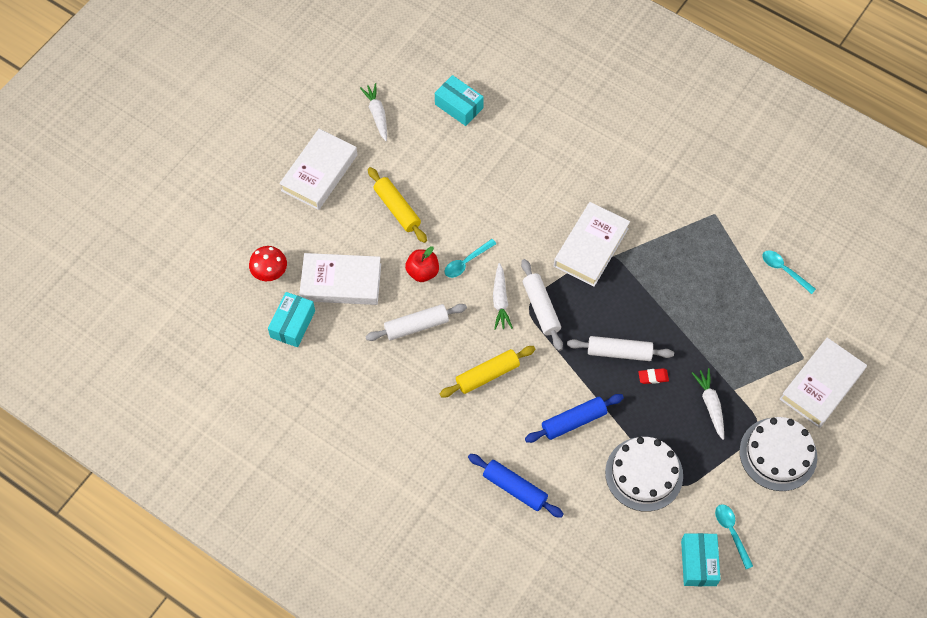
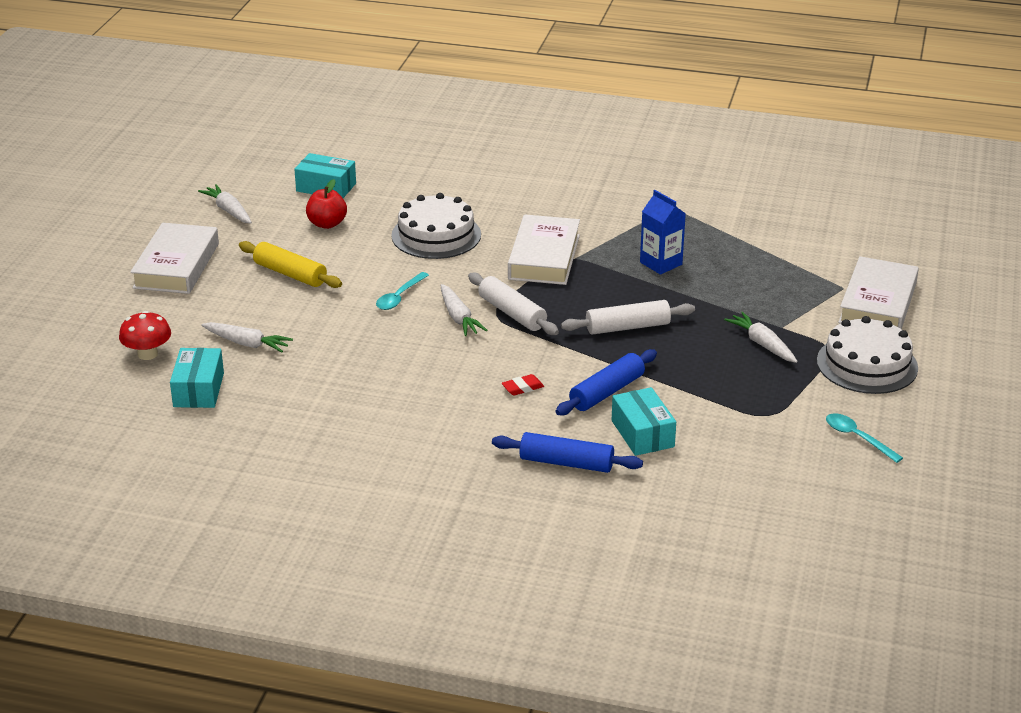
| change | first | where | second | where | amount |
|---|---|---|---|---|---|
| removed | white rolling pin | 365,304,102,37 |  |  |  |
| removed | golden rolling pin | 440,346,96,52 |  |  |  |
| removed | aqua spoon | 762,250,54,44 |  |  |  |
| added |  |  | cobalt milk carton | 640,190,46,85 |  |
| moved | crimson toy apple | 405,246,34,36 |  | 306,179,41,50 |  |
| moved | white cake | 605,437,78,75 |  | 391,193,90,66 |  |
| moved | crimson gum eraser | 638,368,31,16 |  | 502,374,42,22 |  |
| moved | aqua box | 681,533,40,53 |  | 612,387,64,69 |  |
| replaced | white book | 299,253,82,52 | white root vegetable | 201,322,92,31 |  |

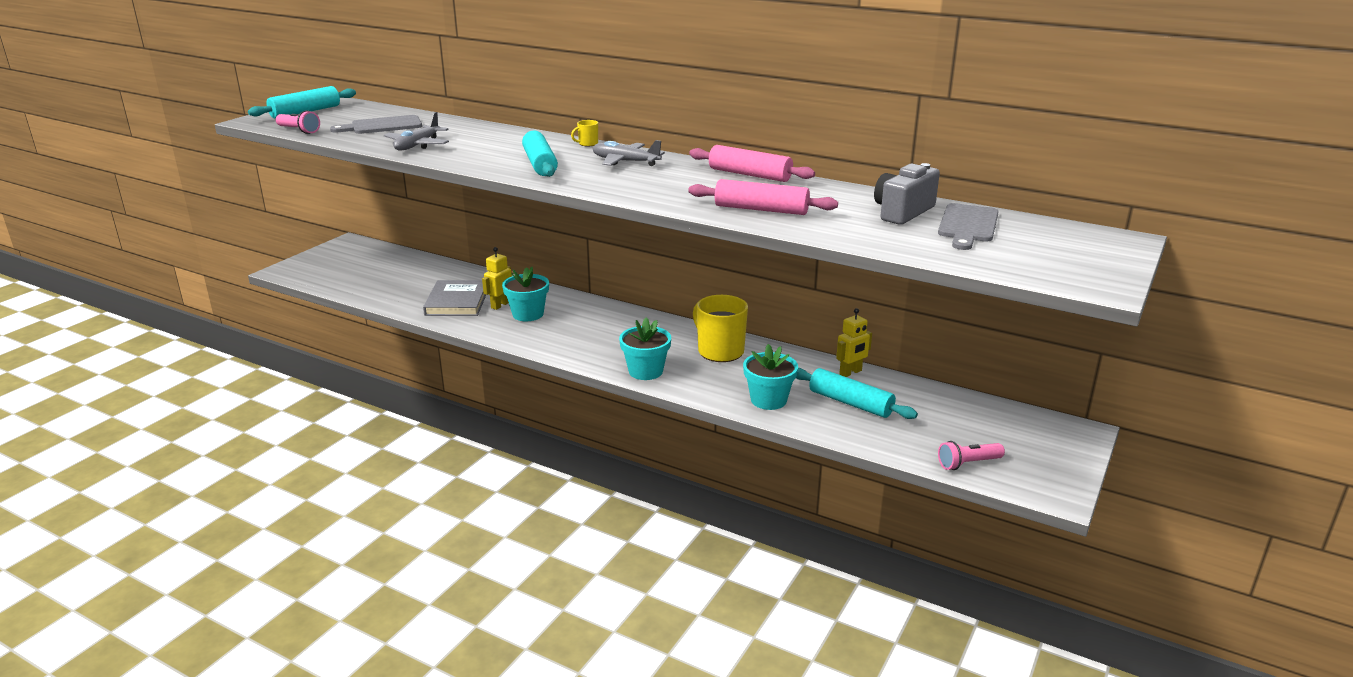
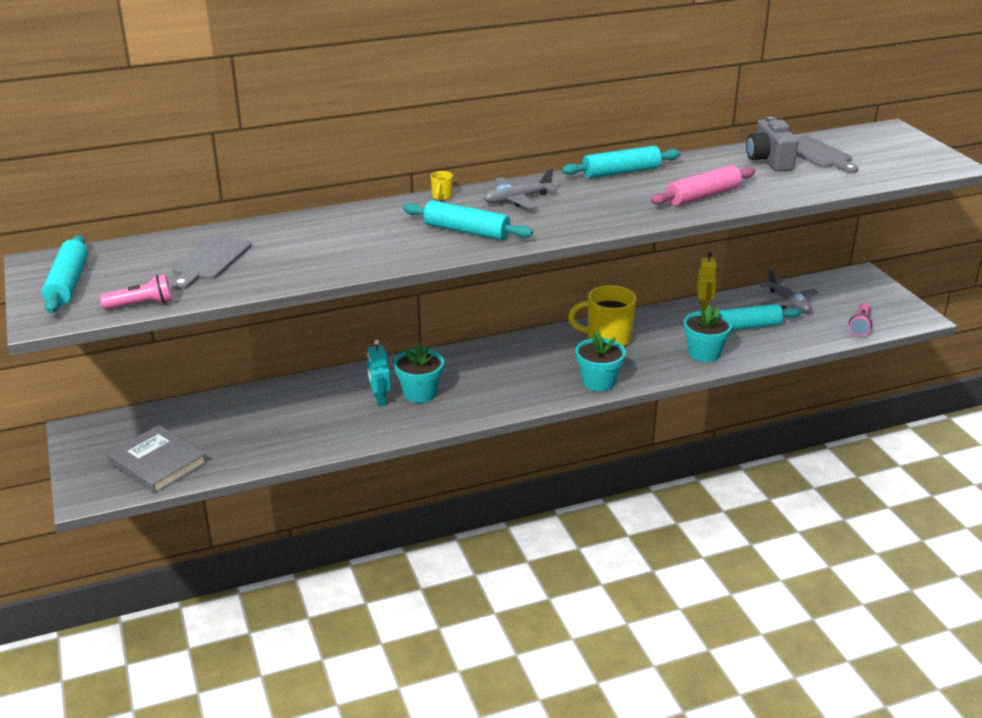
| change | first | where | second | where | amount |
|---|---|---|---|---|---|
| moved | grey plane | 384,112,65,38 |  | 760,269,58,44 |  |
| moved | grey book | 423,280,63,36 |  | 107,425,100,68 |  |
| recoloured | golden robot figure | 482,247,30,63 | aqua robot figure | 367,340,24,66 |  |
| recoloured | rose-pink rolling pin | 689,145,126,37 | aqua rolling pin | 562,146,119,32 |  |

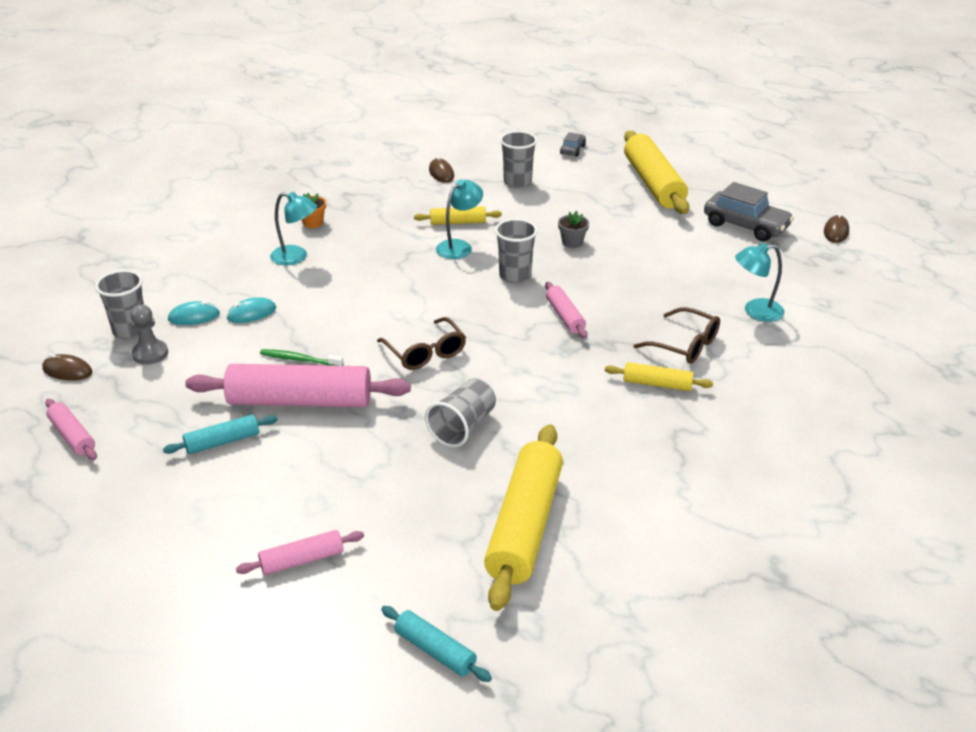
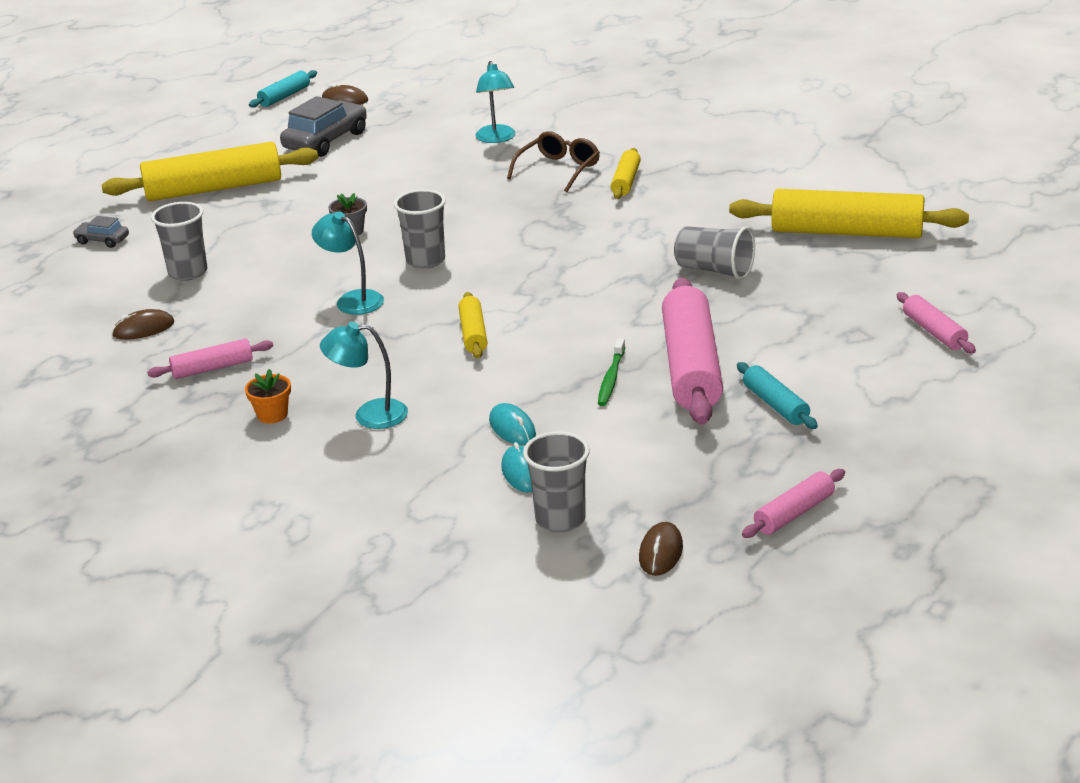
| change | first | where | second | where | amount |
|---|---|---|---|---|---|
| removed | grey pawn | 130,304,38,61 |  |  |  |
| removed | russet glasses | 377,317,89,53 |  |  |  |
| moved | aqua rolling pin | 381,606,111,76 |  | 249,70,68,37 |  |
| moved | golden rolling pin | 414,206,88,19 |  | 458,292,29,66 |  |
| moved | rose-pink rolling pin | 545,282,42,56 |  | 147,339,126,40 |  |
| turned | aqua reading lamp | 270,192,47,73 |  | 320,322,88,107 | 105 degrees counterclockwise |

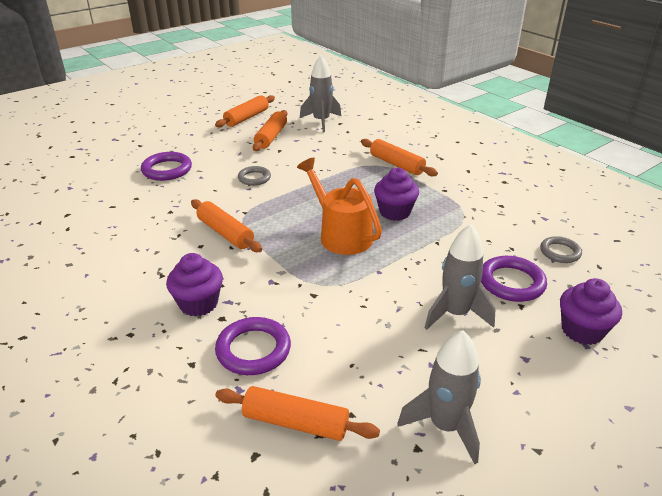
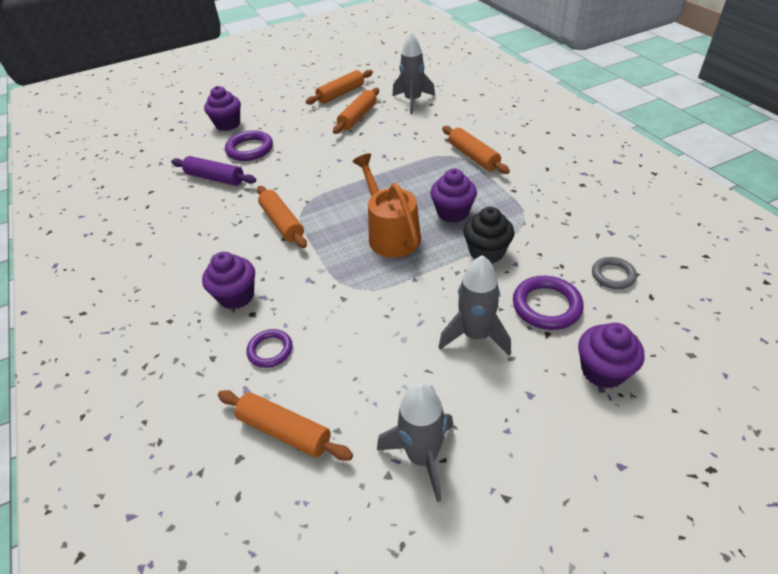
| change | first | where | second | where | amount |
|---|---|---|---|---|---|
| removed | grey torus | 238,166,33,20 |  |  |  |
| added |  |  | royal purple rolling pin | 171,156,85,30 |  |
| added |  |  | royal purple cupcake | 204,86,37,45 |  |
| added |  |  | ebony cupcake | 463,207,52,56 |  |
| resized | royal purple torus | 215,317,76,58 |  | 246,329,47,39 | x0.65 |

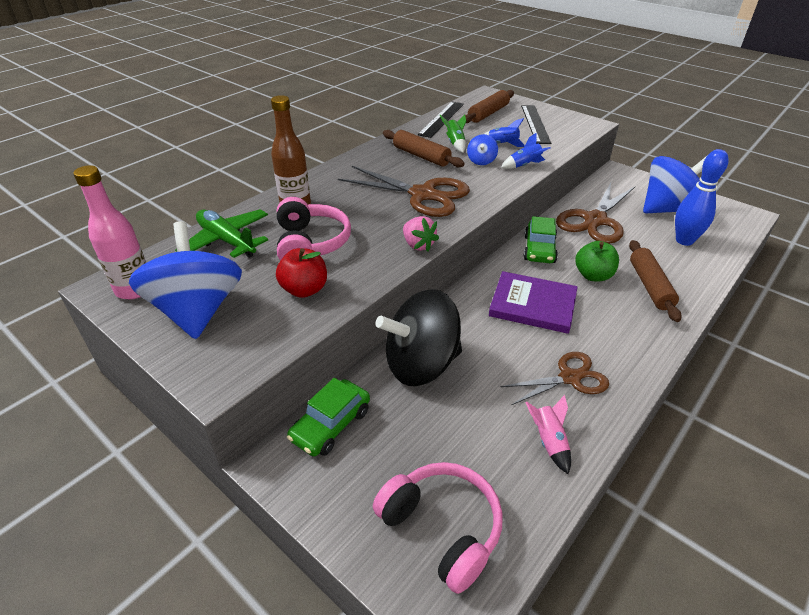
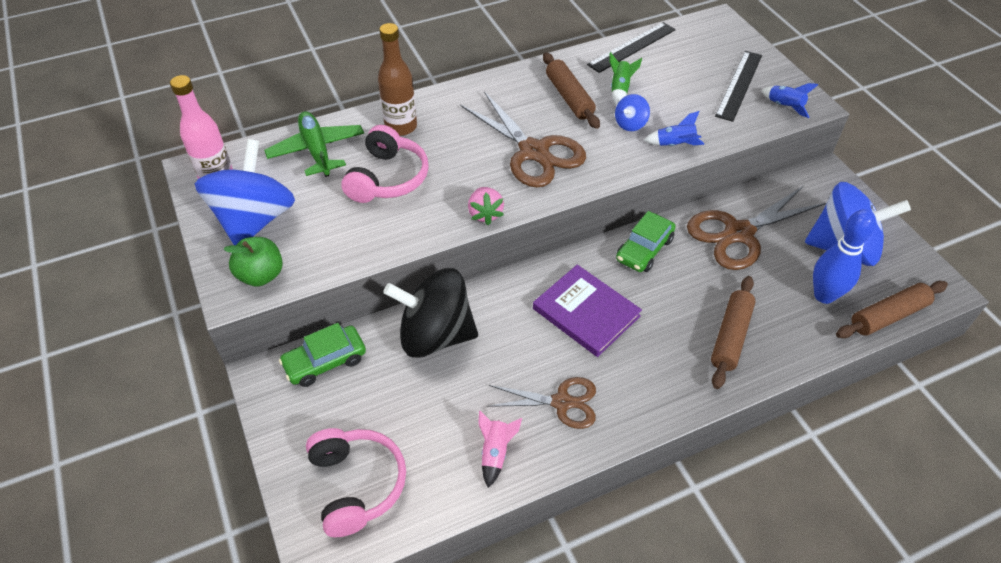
| change | first | where | second | where | amount |
|---|---|---|---|---|---|
| removed | crimson toy apple | 276,248,51,50 |  |  |  |
| moved | russet rolling pin | 465,90,49,33 |  | 836,281,112,57 |  |
| moved | cobalt toy rocket | 484,118,41,29 |  | 761,83,57,35 |  |
| moved | emerald toy apple | 575,241,44,41 |  | 223,237,60,50 |  |

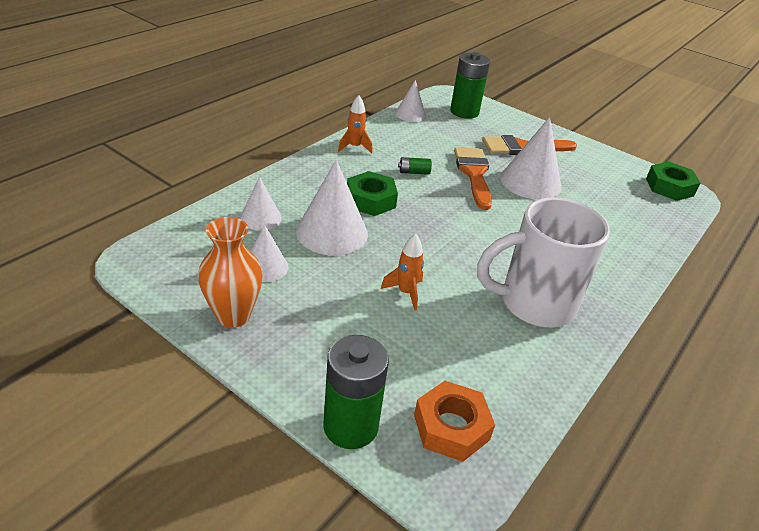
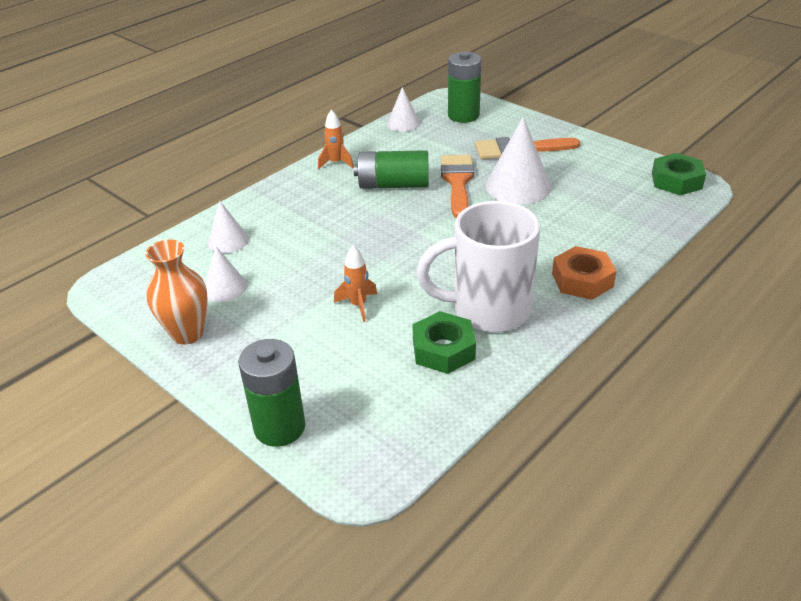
| change | first | where | second | where | amount |
|---|---|---|---|---|---|
| removed | white cone | 296,160,72,95 |  |  |  |
| moved | emerald nut | 347,171,51,45 |  | 412,311,64,63 |  |
| moved | orange-coloured nut | 414,381,81,81 |  | 552,246,64,54 |  |
| resized | emerald power cell | 398,157,34,18 |  | 354,150,75,39 | x2.20 |

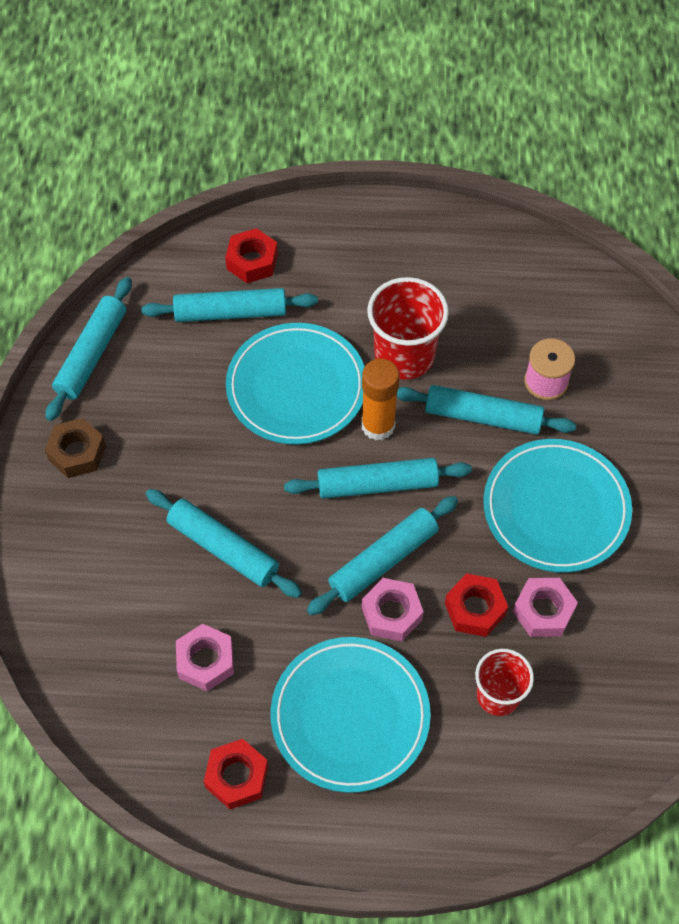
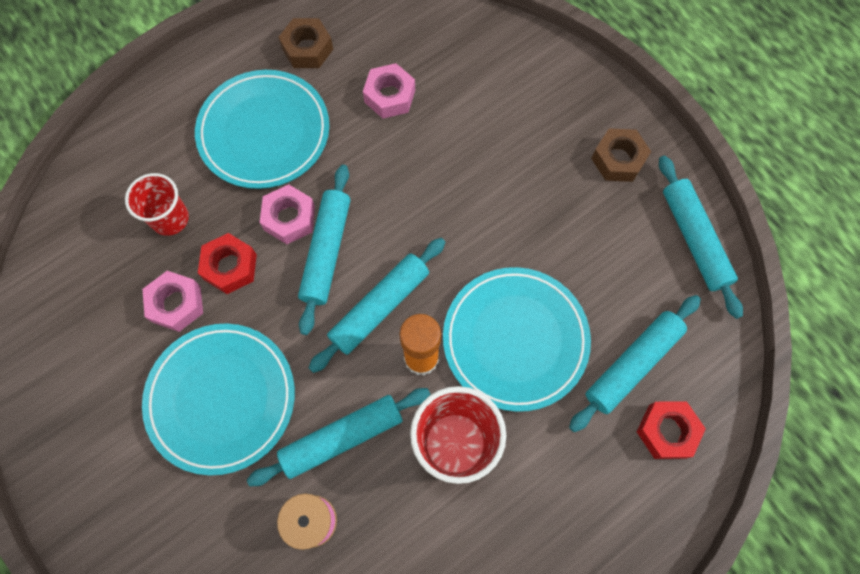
| change | first | where | second | where | amount |
|---|---|---|---|---|---|
| removed | aqua rolling pin | 146,489,156,109 |  |  |  |
| recoloured | crimson nut | 204,739,64,70 | russet nut | 279,18,54,50 |  |

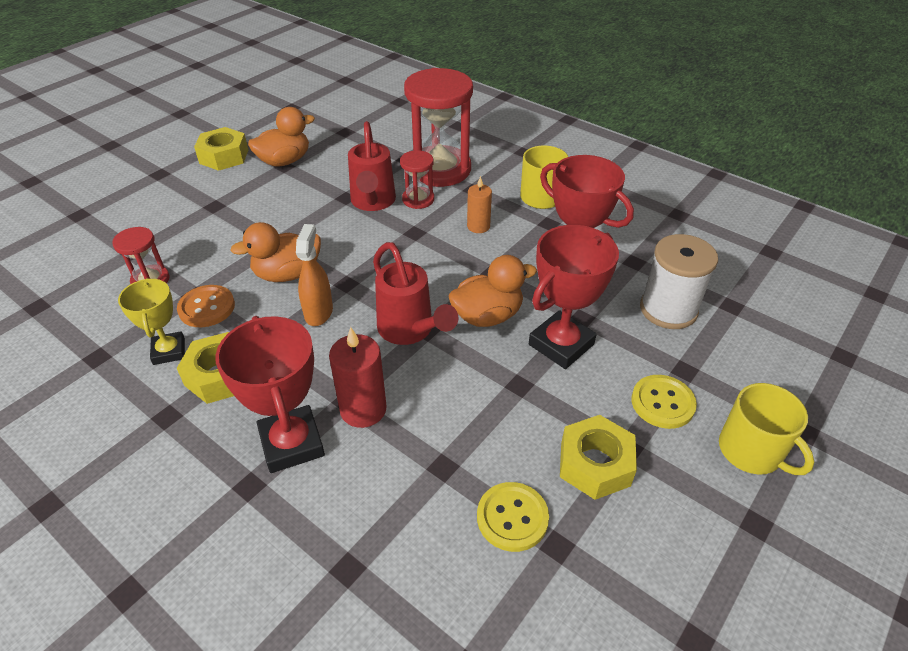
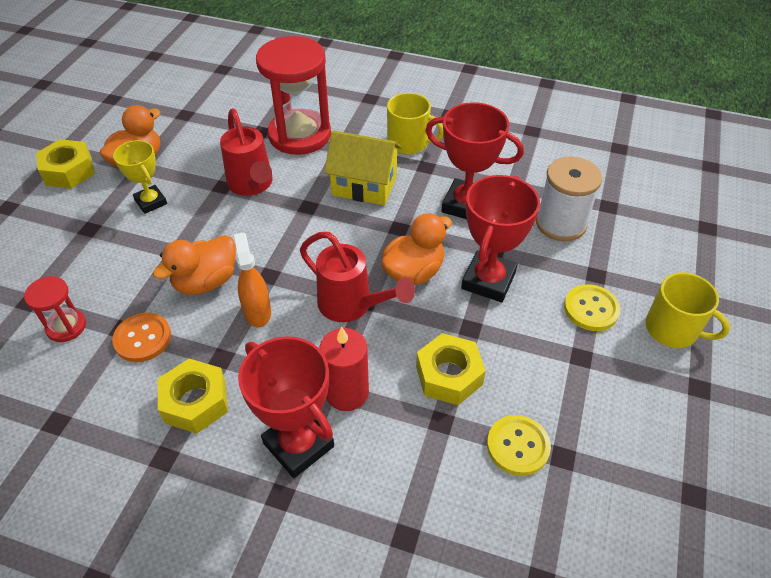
| change | first | where | second | where | amount |
|---|---|---|---|---|---|
| removed | crimson hourglass | 400,150,34,59 |  |  |  |
| moved | golden trophy | 118,278,67,87 |  | 113,140,54,74 |  |
| moved | golden nut | 560,415,77,85 |  | 416,333,70,72 |  |
| replaced | orange-coloured candle | 467,176,25,57 | golden house | 324,130,78,75 |  |

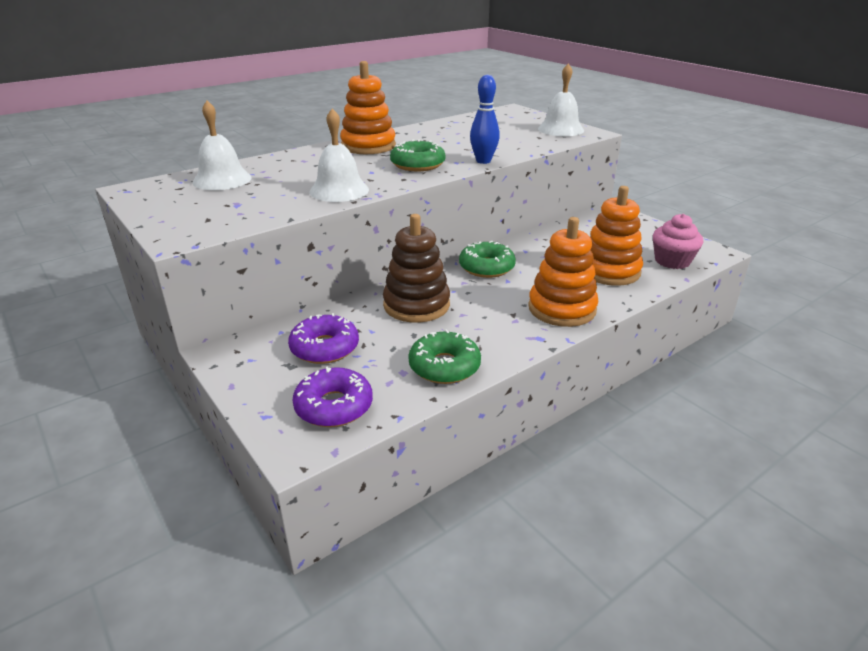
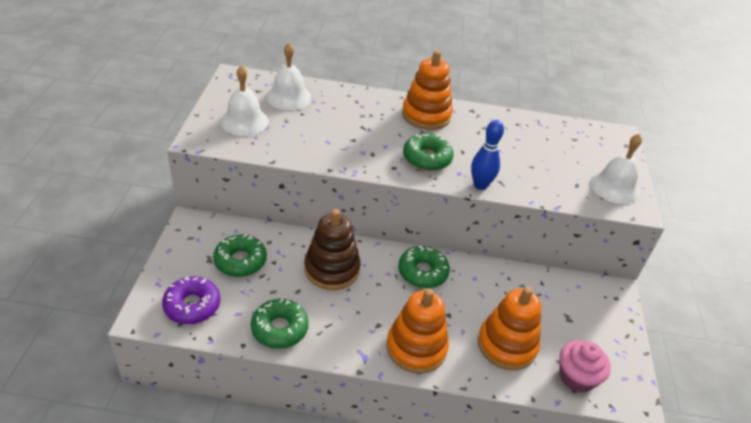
| change | first | where | second | where | amount |
|---|---|---|---|---|---|
| moved | white hand bell | 309,108,60,94 |  | 221,65,48,71 |  |
| recoloured | royal purple glazed donut | 288,313,71,51 | emerald glazed donut | 213,234,54,43 |  |

